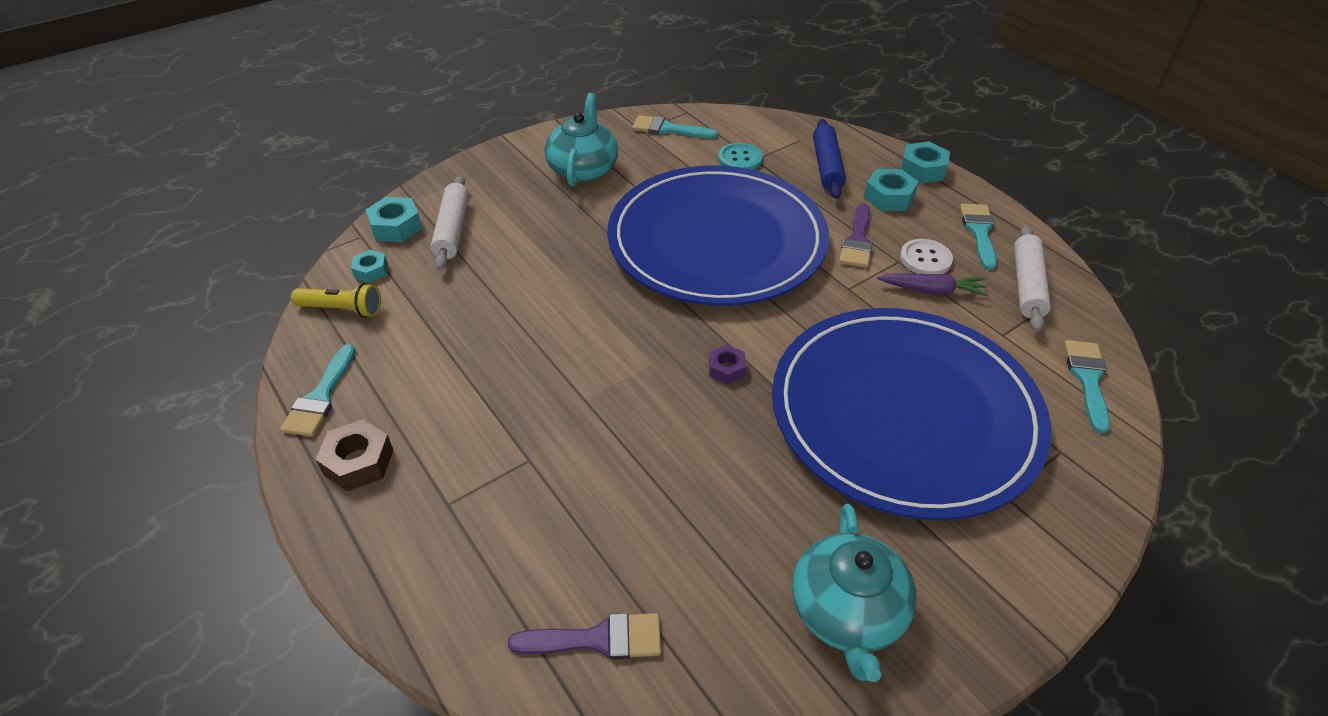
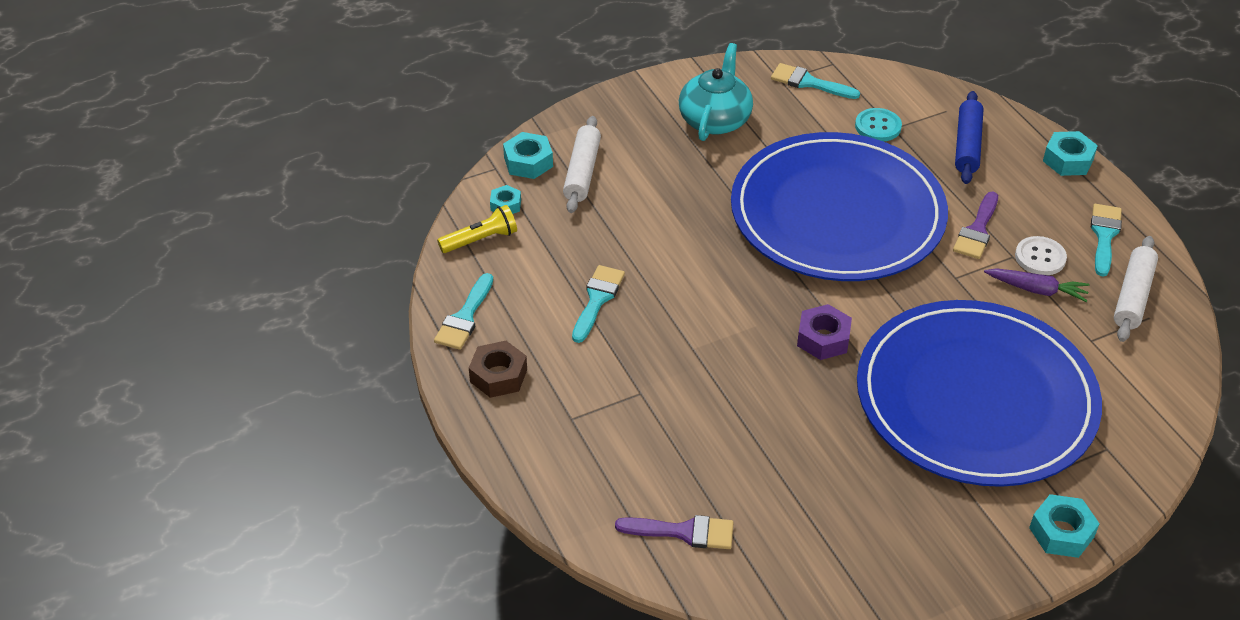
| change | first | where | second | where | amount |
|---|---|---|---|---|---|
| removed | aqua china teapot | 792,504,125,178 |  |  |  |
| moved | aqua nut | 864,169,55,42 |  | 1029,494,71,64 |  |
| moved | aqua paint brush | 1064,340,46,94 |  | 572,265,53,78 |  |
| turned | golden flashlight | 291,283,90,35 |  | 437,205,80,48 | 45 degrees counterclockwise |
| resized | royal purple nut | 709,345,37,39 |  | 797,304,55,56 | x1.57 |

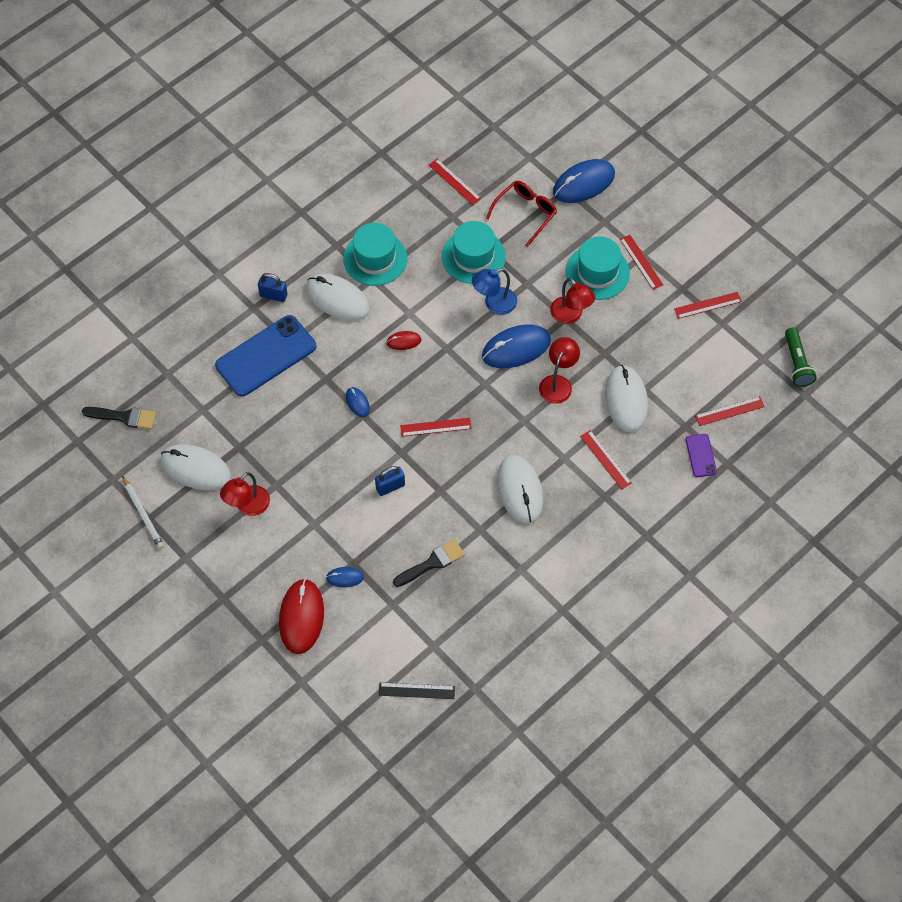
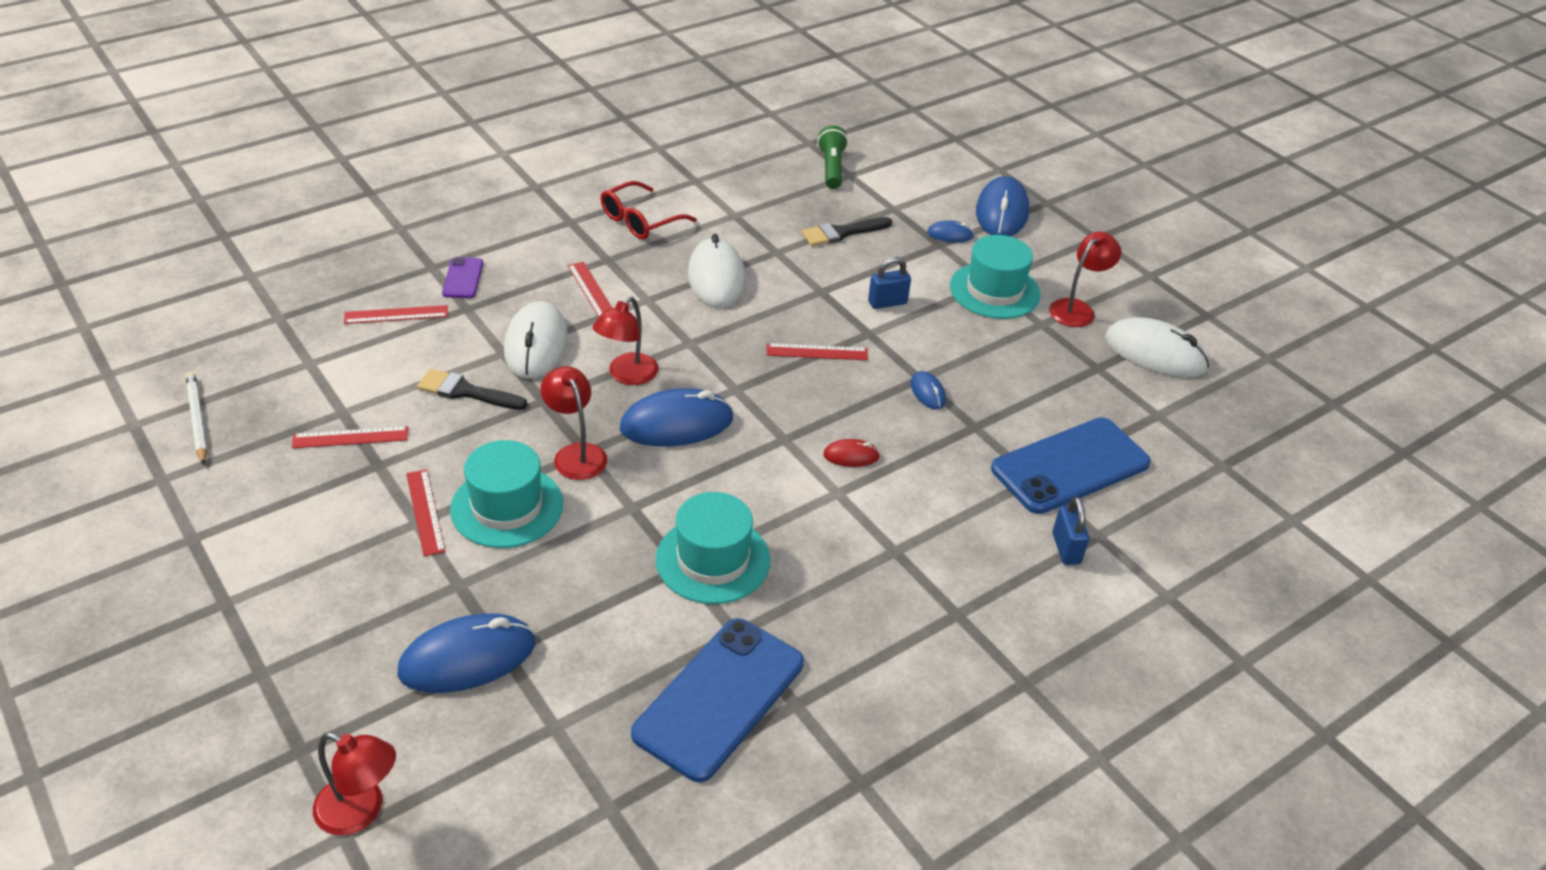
| change | first | where | second | where | amount |
|---|---|---|---|---|---|
| removed | white computer mouse | 306,274,64,47 |  |  |  |
| removed | ebony straightedge | 379,682,76,17 |  |  |  |
| removed | cobalt reading lamp | 472,268,45,47 |  |  |  |
| added |  |  | crimson reading lamp | 313,733,83,102 |  |
| moved | ebony paint brush | 82,407,74,22 |  | 417,369,110,41 |  |
| moved | white wooden pencil | 122,476,42,73 |  | 186,372,21,93 |  |
| moved | aqua top hat | 343,223,64,63 |  | 950,235,90,84 |  |
| moved | crimson glasses | 486,181,71,66 |  | 601,181,96,58 |  |
| moved | emerald flashlight | 785,327,32,60 |  | 817,125,31,64 |  |
| replaced | crimson straightedge | 429,159,52,46 | cobalt phone | 631,618,173,164 |  |
| recoloured | crimson computer mouse | 279,578,45,76 | cobalt computer mouse | 976,176,53,60 |  |
| turned | cobalt padlock | 258,273,30,29 |  | 1052,497,37,68 | 60 degrees clockwise |

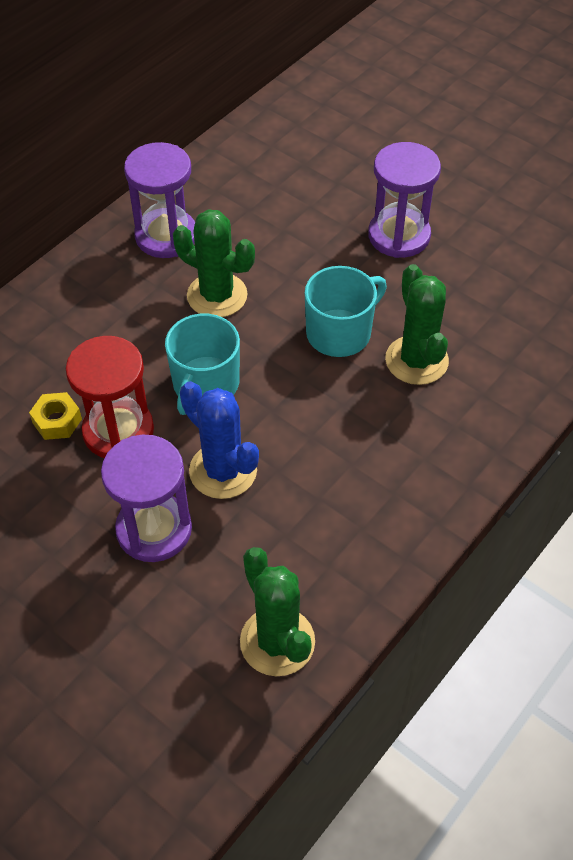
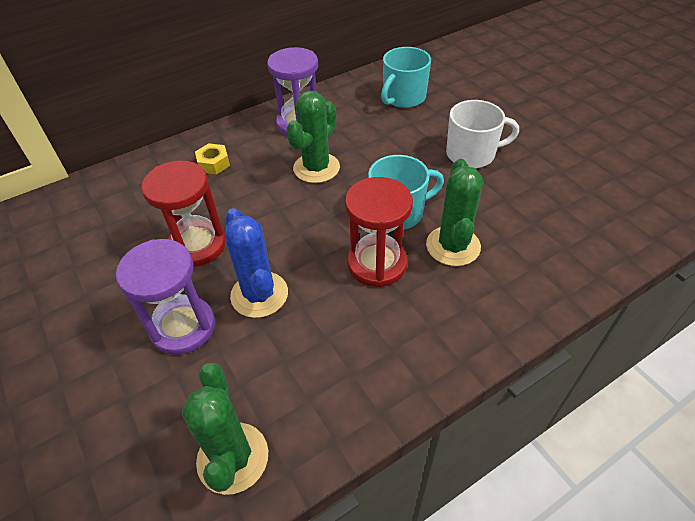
| change | first | where | second | where | amount |
|---|---|---|---|---|---|
| added |  |  | crimson hourglass | 345,177,68,110 |  |
| moved | golden nut | 29,392,53,48 |  | 195,143,35,32 |  |
| moved | aqua tea mug | 165,314,75,101 |  | 381,47,50,61 |  |
| replaced | royal purple hourglass | 368,142,73,116 | white tea mug | 446,100,73,68 |  |
| turned | emerald cactus | 173,209,82,108 |  | 286,91,54,92 | 75 degrees clockwise |

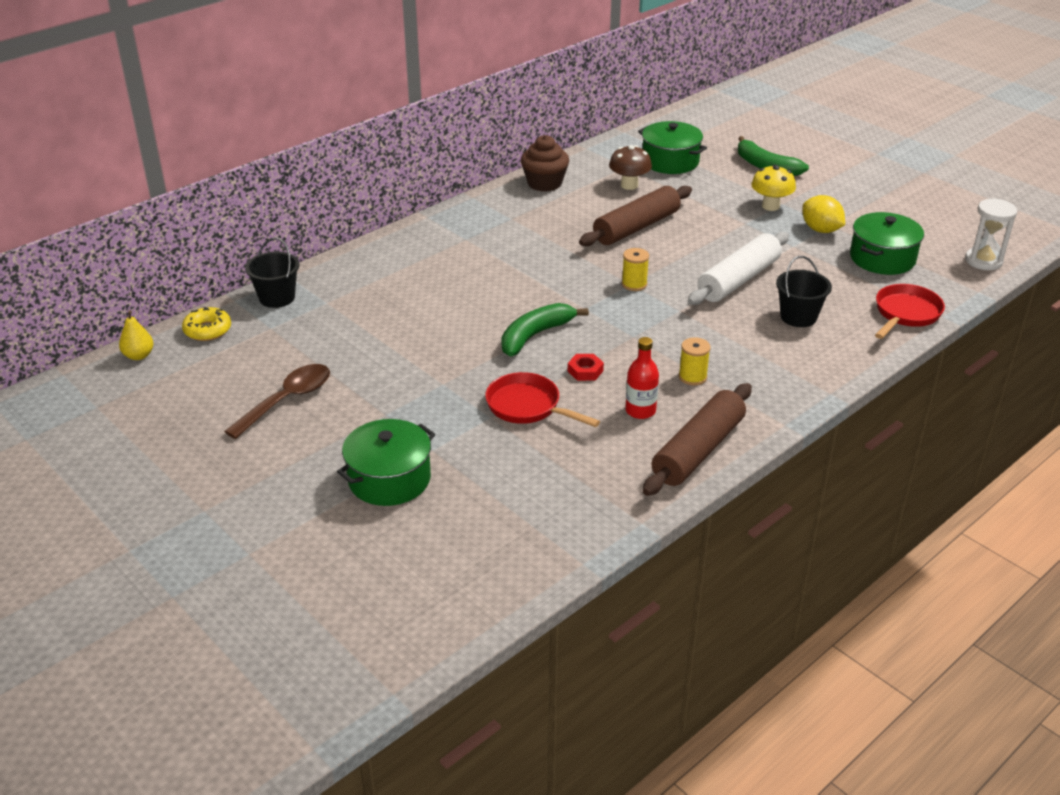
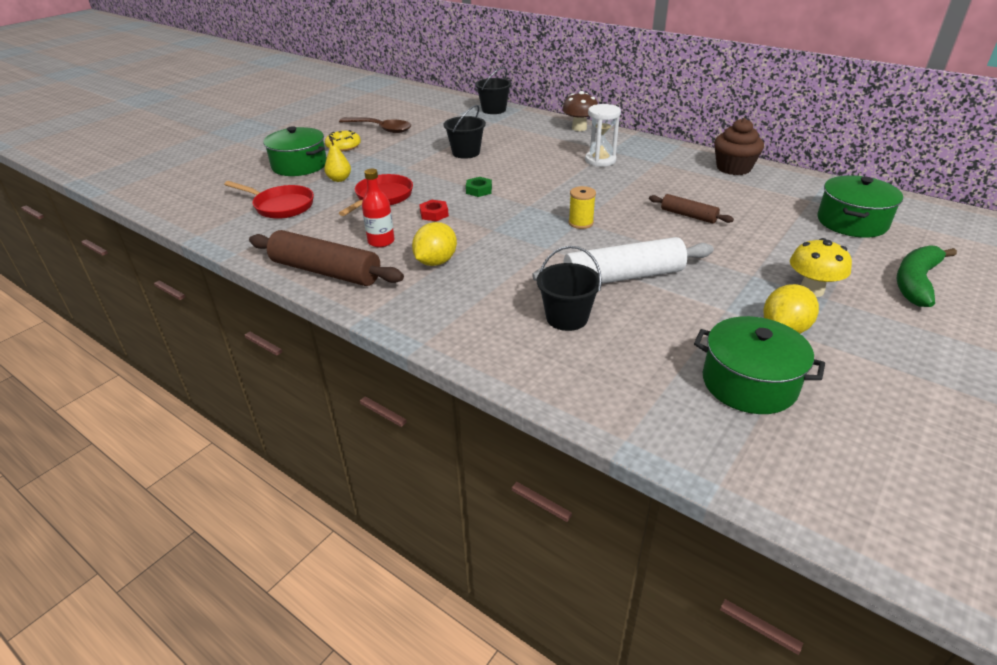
| change | first | where | second | where | amount |
|---|---|---|---|---|---|
| added |  |  | ebony pail | 443,105,43,54 |  |
| moved | golden pear | 119,310,34,50 |  | 324,138,27,44 |  |
| moved | golden glazed donut | 182,307,49,34 |  | 325,130,36,21 |  |
| moved | russet fungus | 609,145,43,45 |  | 562,91,36,40 |  |
| moved | crimson pan | 875,284,70,55 |  | 224,181,90,38 |  |
| moved | white hourglass | 965,198,52,72 |  | 585,104,36,63 |  |
| replaced | emerald toy banana | 501,303,88,53 | emerald nut | 466,177,26,20 |  |
| replaced | golden reel of thread | 679,337,32,49 | golden lemon | 412,222,45,44 |  |
| turned | white rolling pin | 688,232,101,73 |  | 532,237,182,47 | 45 degrees counterclockwise |
| resized | russet rolling pin | 579,186,113,60 |  | 649,194,85,30 | x0.54 |

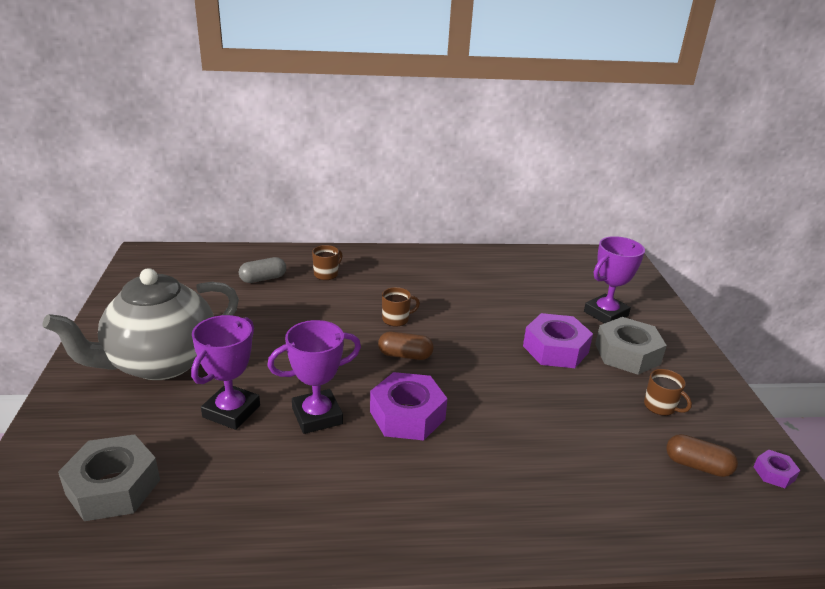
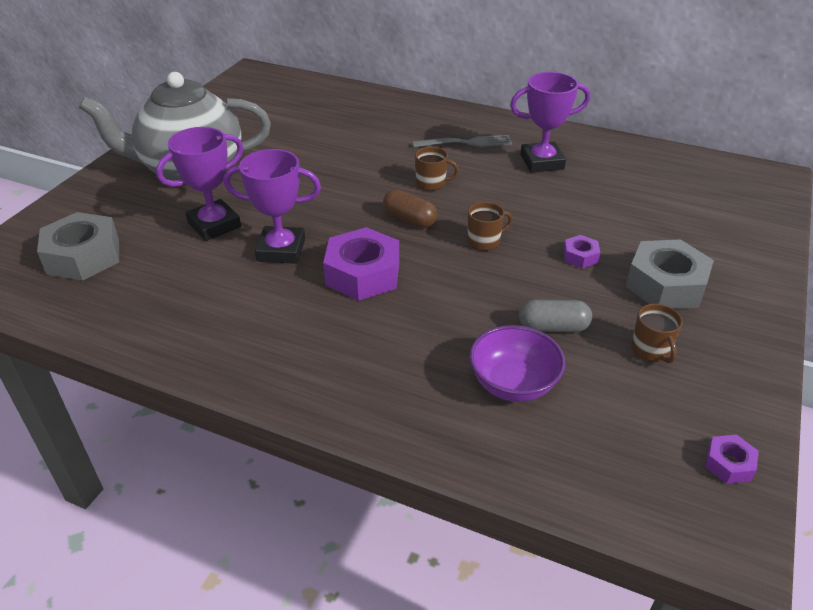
| change | first | where | second | where | amount |
|---|---|---|---|---|---|
| removed | russet capsule | 666,434,72,43 |  |  |  |
| added |  |  | grey fork | 413,135,99,13 |  |
| added |  |  | royal purple bowl | 469,325,97,77 |  |
| moved | grey capsule | 239,257,47,26 |  | 519,299,73,33 |  |
| moved | russet tea mug | 312,245,31,35 |  | 467,202,46,49 |  |
| moved | royal purple trophy | 584,236,61,87 |  | 510,72,80,101 |  |
| resized | royal purple nut | 523,313,70,55 |  | 563,235,37,33 | x0.48 |

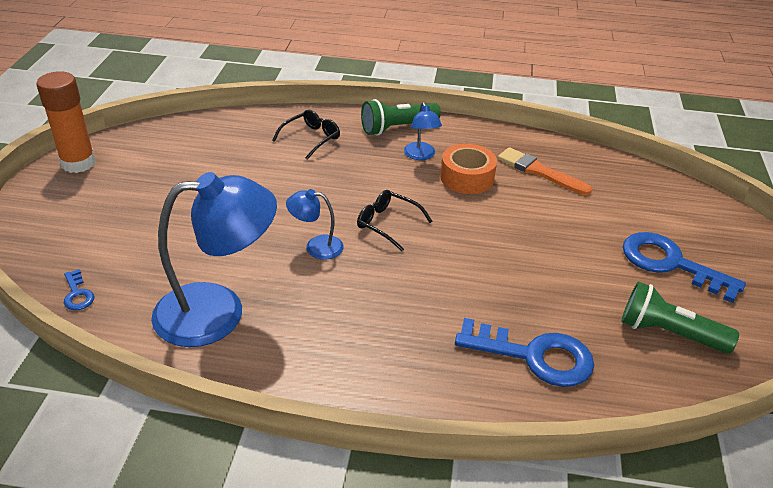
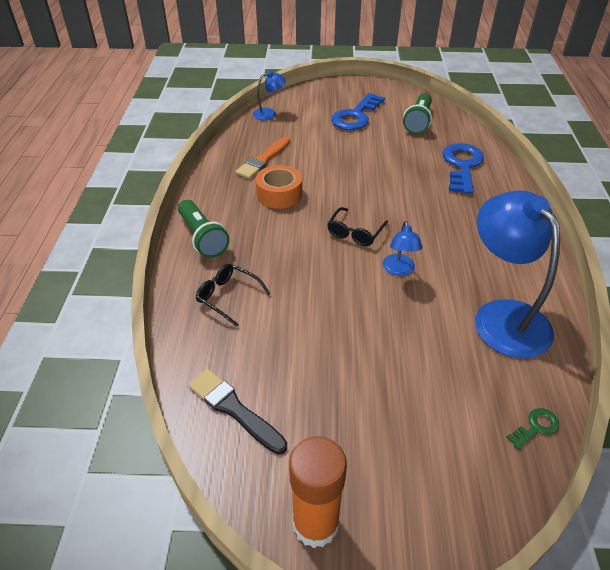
| change | first | where | second | where | amount |
|---|---|---|---|---|---|
| added |  |  | ebony paint brush | 189,369,98,85 |  |
| moved | cobalt reading lamp | 404,102,38,58 |  | 253,71,33,49 |  |
| recoloured | cobalt key | 64,269,30,41 | emerald key | 506,408,53,41 |  |

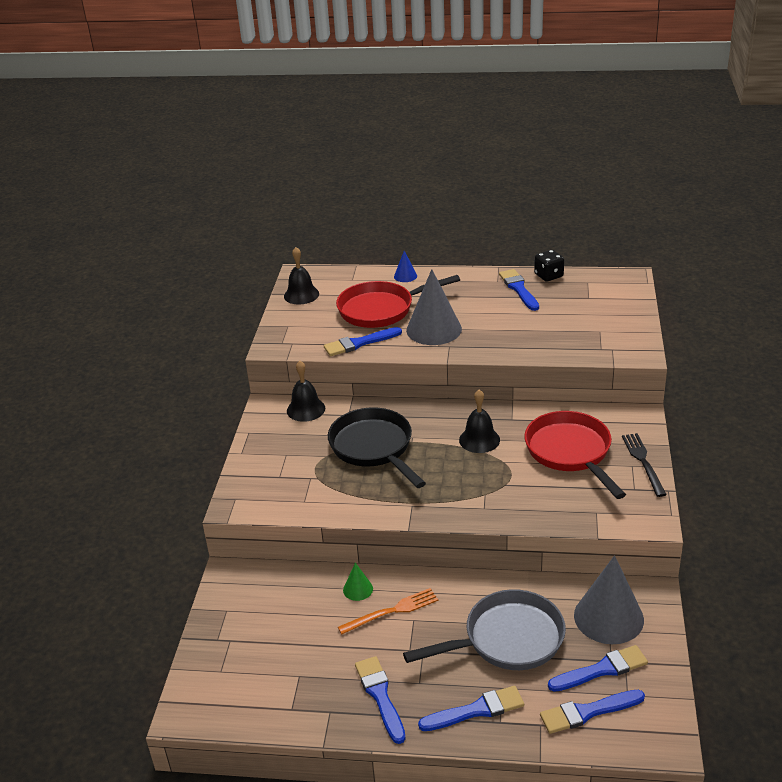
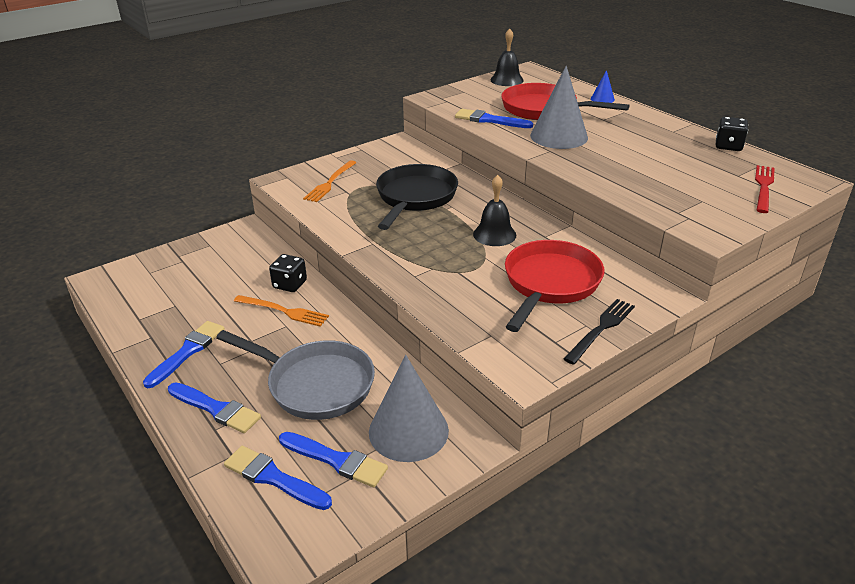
| change | first | where | second | where | amount |
|---|---|---|---|---|---|
| removed | ebony hand bell | 287,361,38,61 |  |  |  |
| removed | cobalt paint brush | 499,269,40,42 |  |  |  |
| added |  |  | orange-coloured fork | 303,160,54,42 |  |
| added |  |  | crimson fork | 755,165,20,48 |  |
| replaced | emerald cone | 343,563,30,38 | ebony game die | 269,254,38,38 |  |

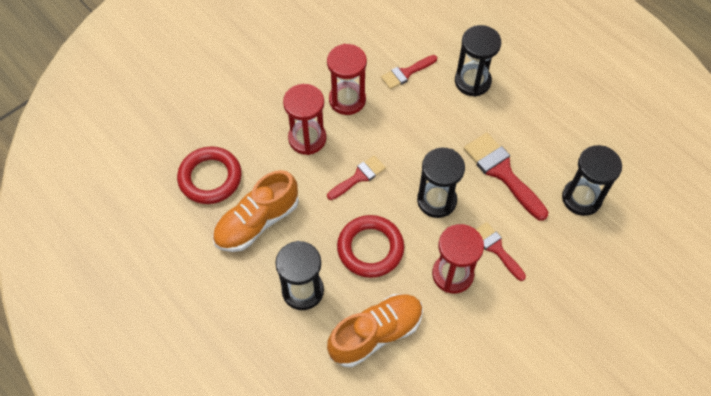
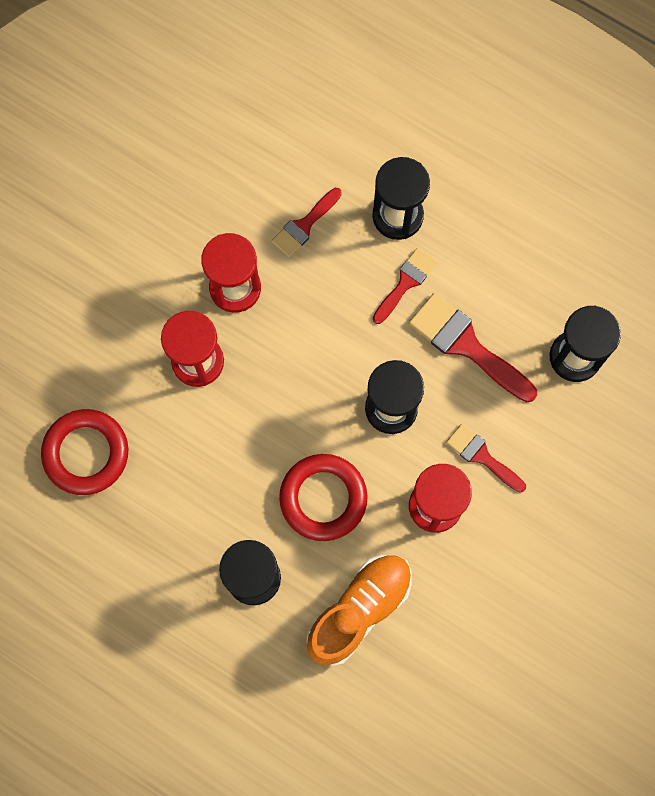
| change | first | where | second | where | amount |
|---|---|---|---|---|---|
| removed | orange-coloured sneaker | 212,170,87,82 |  |  |  |
| moved | crimson paint brush | 327,155,59,45 |  | 373,248,64,76 |  |

